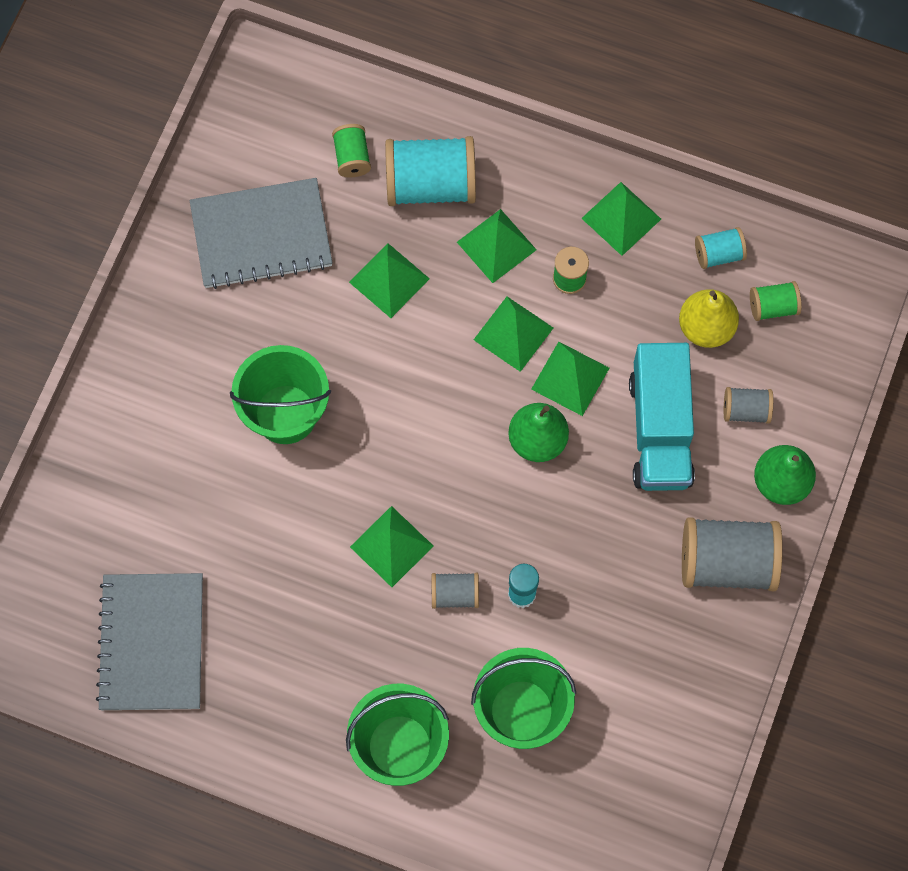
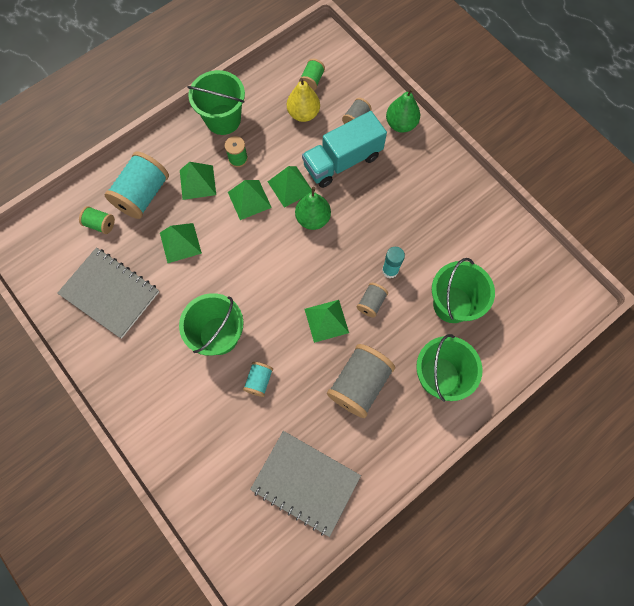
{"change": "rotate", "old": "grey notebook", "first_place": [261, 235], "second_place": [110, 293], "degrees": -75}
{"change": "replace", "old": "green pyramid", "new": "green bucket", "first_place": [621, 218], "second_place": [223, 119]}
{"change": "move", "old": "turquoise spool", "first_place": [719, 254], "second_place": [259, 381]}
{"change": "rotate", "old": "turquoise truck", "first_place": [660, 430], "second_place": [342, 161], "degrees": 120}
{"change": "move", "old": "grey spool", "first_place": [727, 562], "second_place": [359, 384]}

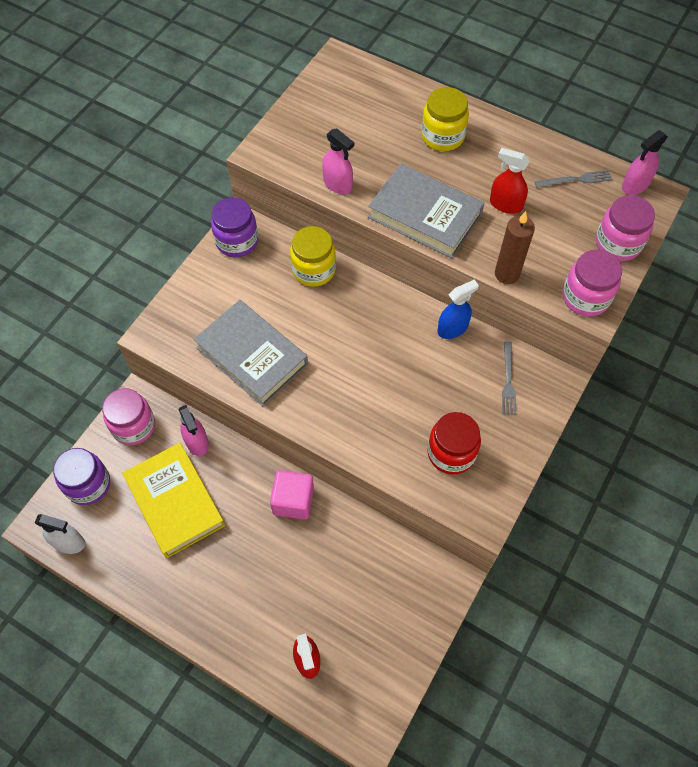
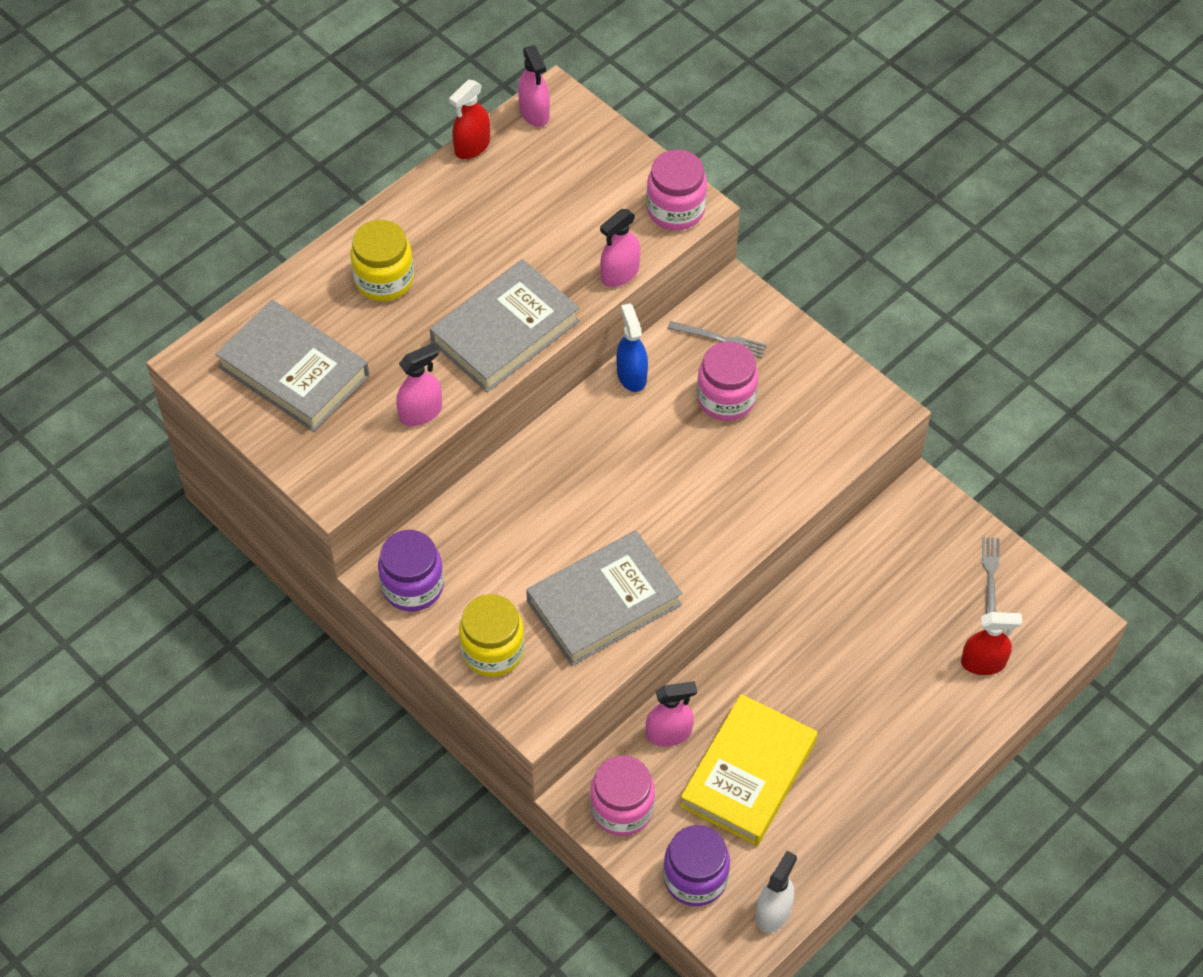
{"change": "insert", "new": "grey book", "second_place": [294, 371]}
{"change": "move", "old": "red spray bottle", "first_place": [505, 204], "second_place": [472, 146]}
{"change": "move", "old": "yellow jar", "first_place": [313, 270], "second_place": [493, 651]}
{"change": "replace", "old": "brown candle", "new": "pink spray bottle", "first_place": [507, 274], "second_place": [620, 273]}
{"change": "rotate", "old": "yellow book", "first_place": [175, 502], "second_place": [748, 774], "degrees": -45}
{"change": "move", "old": "pink jar", "first_place": [618, 244], "second_place": [726, 399]}
{"change": "move", "old": "grey fork", "first_place": [576, 179], "second_place": [990, 577]}
{"change": "delete", "old": "pink cube", "first_place": [293, 501]}
{"change": "delete", "old": "red jar", "first_place": [451, 453]}

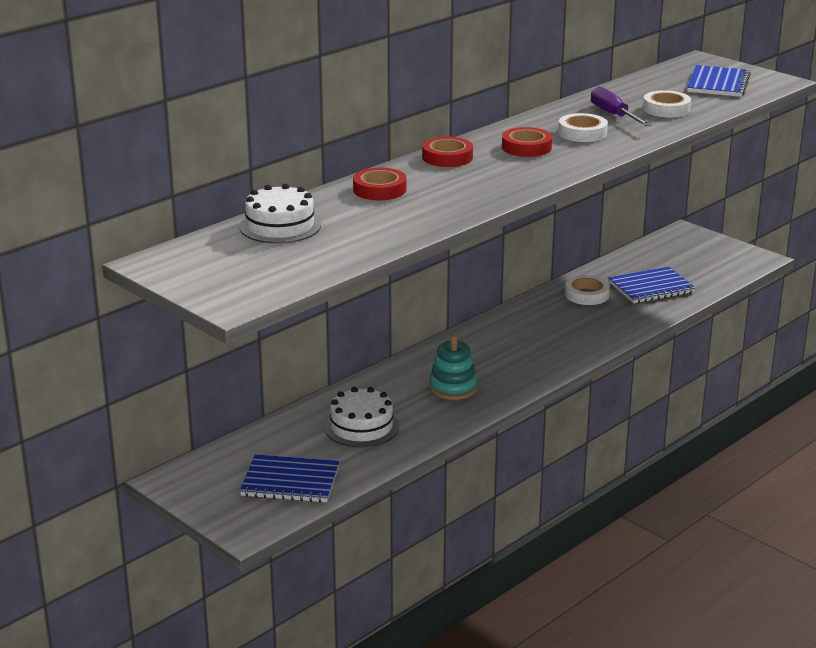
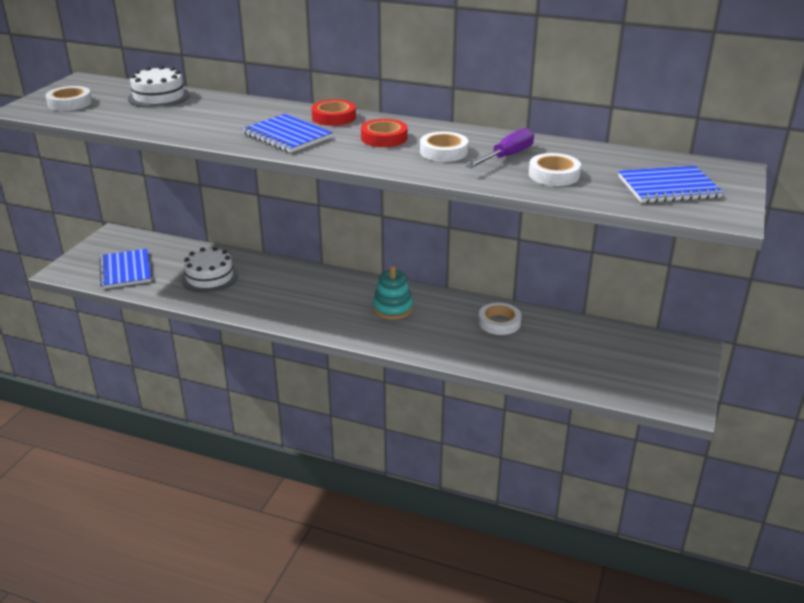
{"change": "insert", "new": "white tape", "second_place": [70, 103]}
{"change": "move", "old": "blue notebook", "first_place": [651, 287], "second_place": [287, 136]}
{"change": "move", "old": "turquoise stacking toy", "first_place": [453, 388], "second_place": [392, 308]}
{"change": "delete", "old": "red tape", "first_place": [379, 190]}

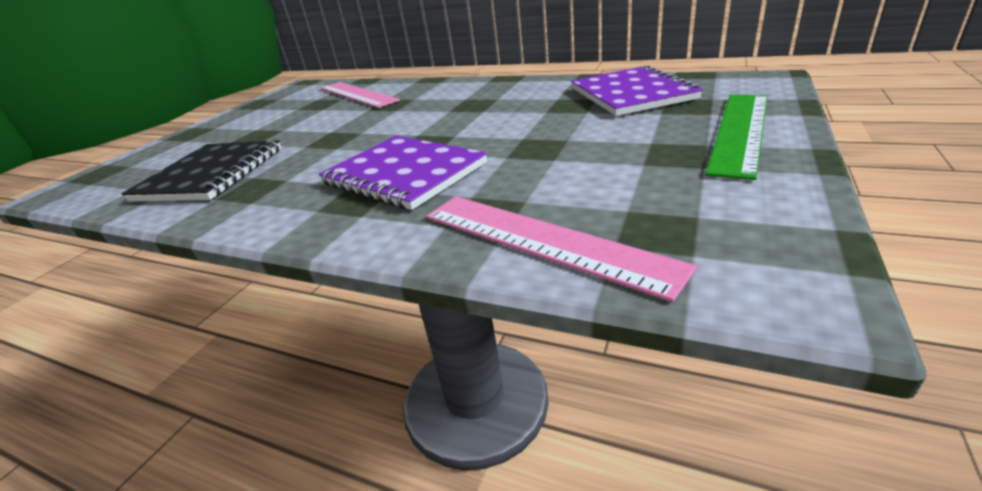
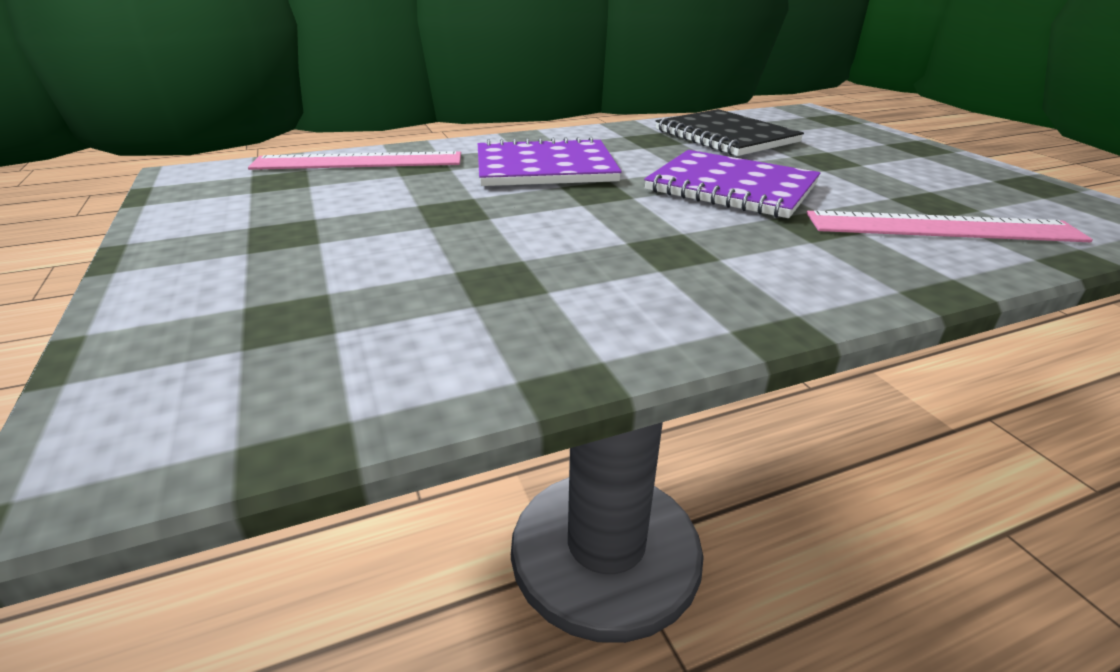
{"change": "move", "old": "purple notebook", "first_place": [631, 94], "second_place": [731, 187]}
{"change": "delete", "old": "green ruler", "first_place": [739, 131]}

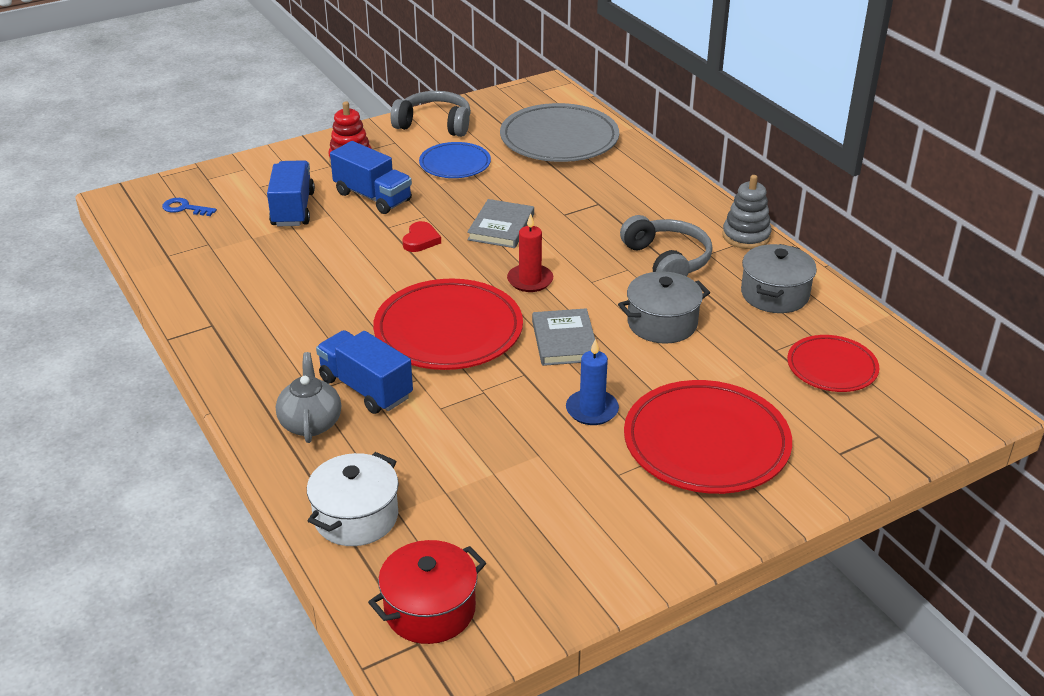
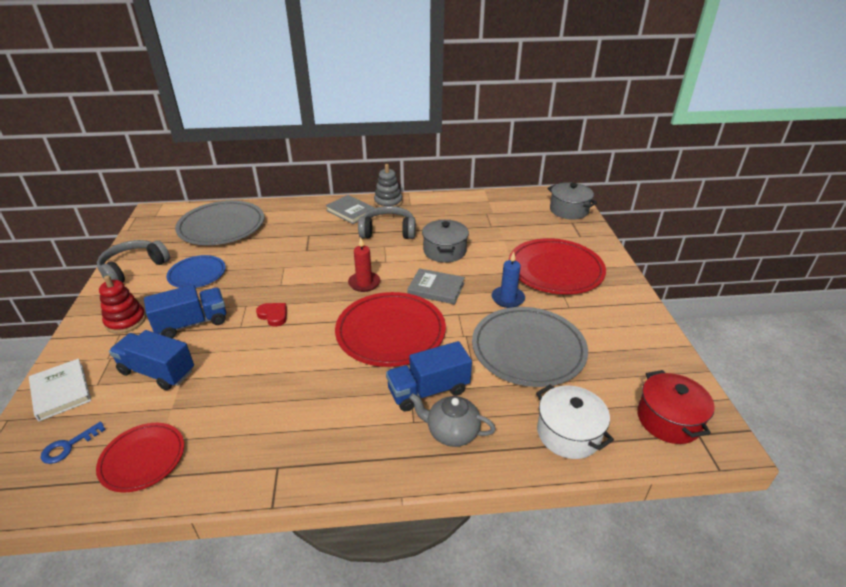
{"change": "insert", "new": "white book", "second_place": [61, 391]}
{"change": "move", "old": "red plate", "first_place": [832, 367], "second_place": [143, 459]}
{"change": "move", "old": "grey book", "first_place": [501, 227], "second_place": [350, 211]}
{"change": "insert", "new": "grey plate", "second_place": [528, 349]}
{"change": "move", "old": "grey pot", "first_place": [774, 294], "second_place": [569, 210]}

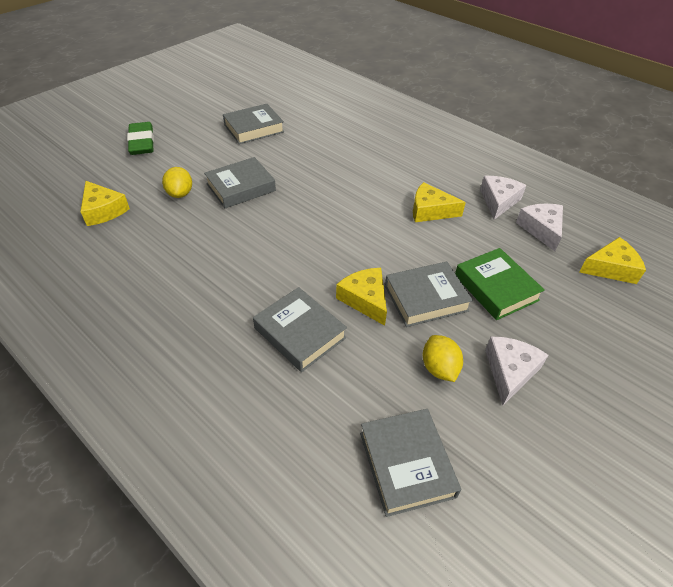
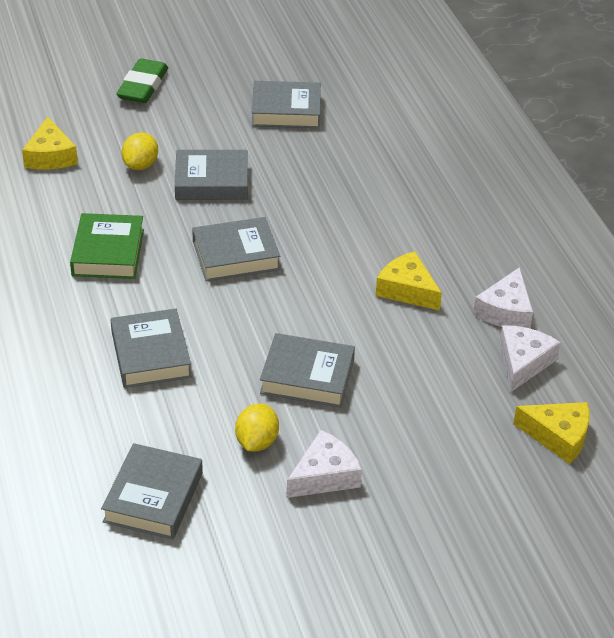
{"change": "move", "old": "green book", "first_place": [495, 288], "second_place": [108, 252]}
{"change": "insert", "new": "grey book", "second_place": [236, 255]}
{"change": "rotate", "old": "white cheese", "first_place": [498, 201], "second_place": [506, 311], "degrees": 150}
{"change": "delete", "old": "yellow cheese", "first_place": [365, 299]}

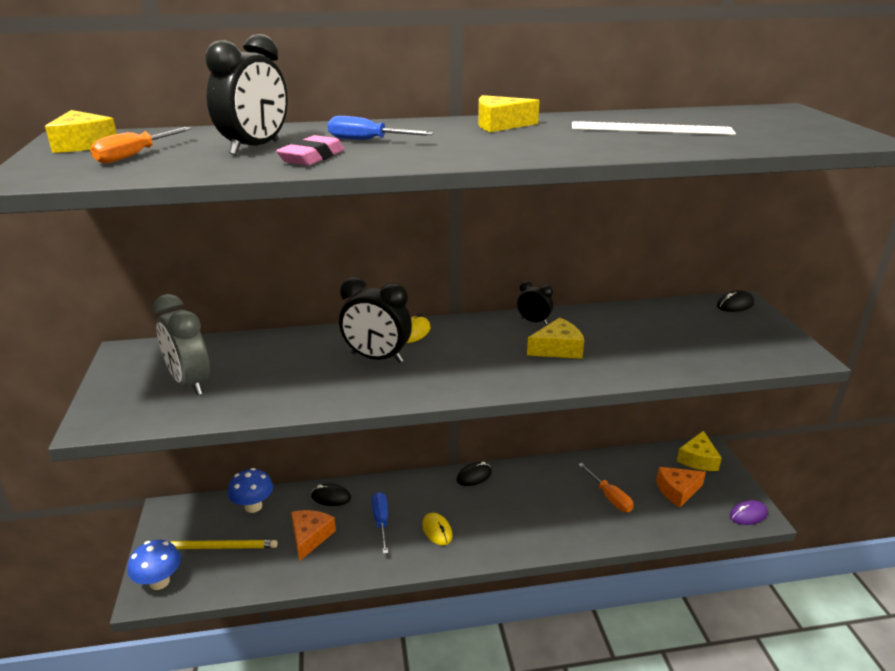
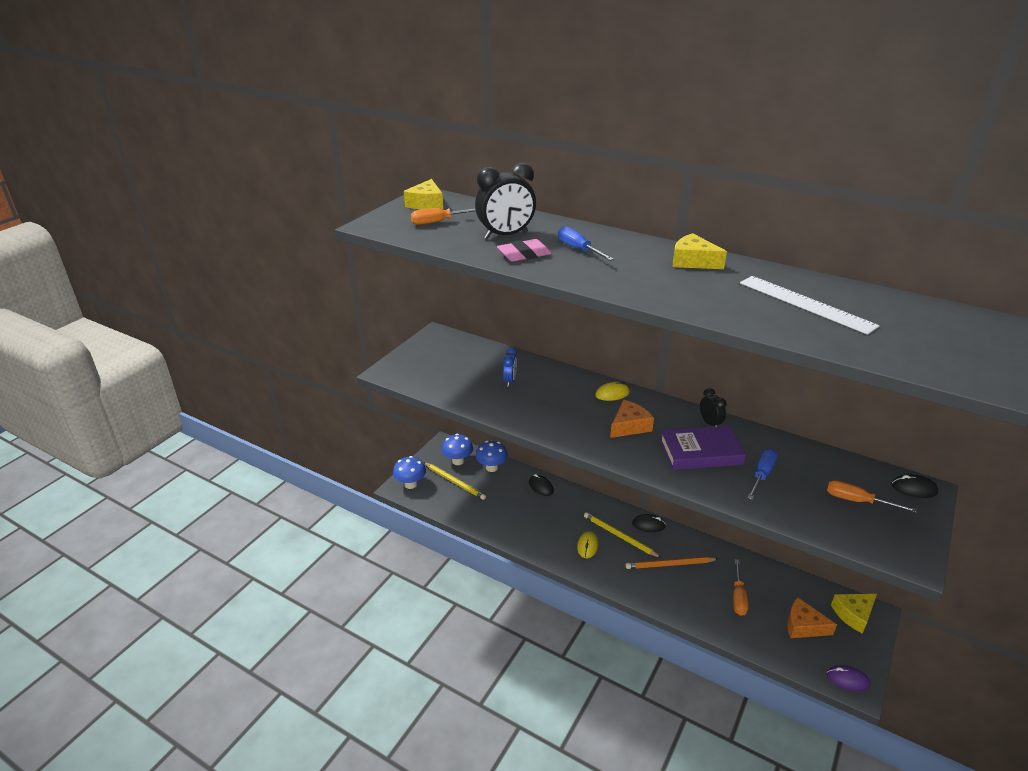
{"change": "insert", "new": "blue mushroom", "second_place": [458, 461]}
{"change": "insert", "new": "blue clock", "second_place": [510, 381]}
{"change": "insert", "new": "yellow pencil", "second_place": [619, 536]}
{"change": "move", "old": "orange cheese", "first_place": [310, 537], "second_place": [629, 426]}
{"change": "insert", "new": "orange pencil", "second_place": [669, 564]}
{"change": "replace", "old": "yellow cheese", "new": "purple book", "first_place": [557, 348], "second_place": [700, 452]}
{"change": "move", "old": "blue screwdriver", "first_place": [381, 521], "second_place": [762, 475]}
{"change": "insert", "new": "orange screwdriver", "second_place": [857, 501]}
{"change": "delete", "old": "grey clock", "first_place": [190, 383]}
{"change": "delete", "old": "black clock", "first_place": [377, 358]}

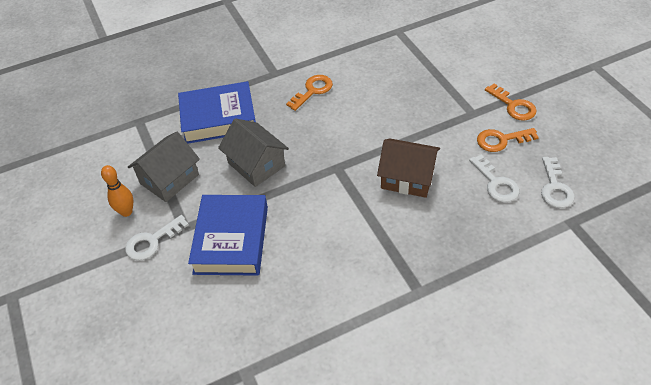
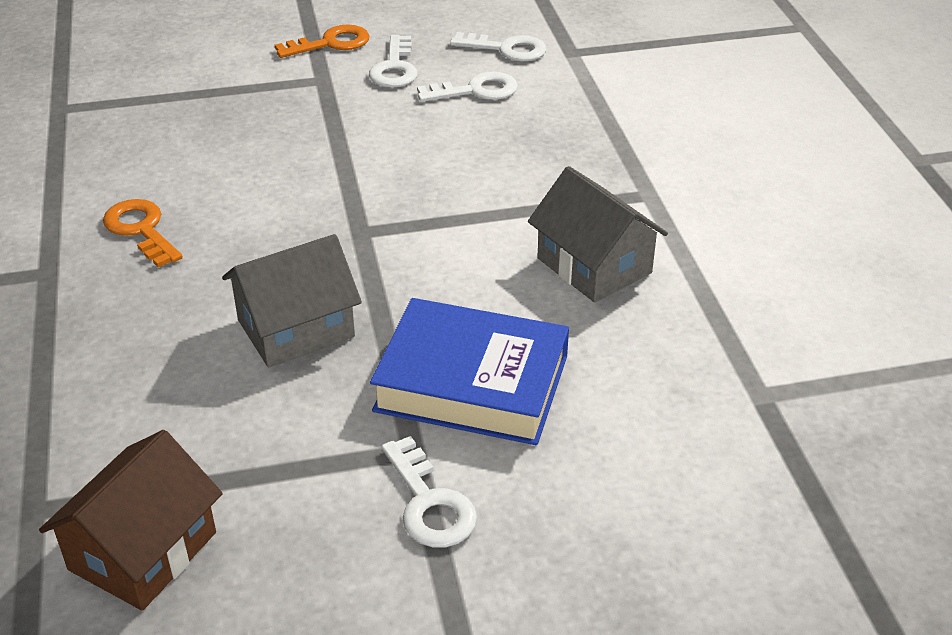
{"change": "move", "old": "brown house", "first_place": [407, 178], "second_place": [143, 551]}
{"change": "recolor", "old": "orange key", "new": "white key", "first_place": [501, 140], "second_place": [394, 68]}
{"change": "move", "old": "grey house", "first_place": [169, 179], "second_place": [594, 265]}
{"change": "delete", "old": "orange bowling pin", "first_place": [126, 212]}
{"change": "delete", "old": "blue book", "first_place": [218, 118]}

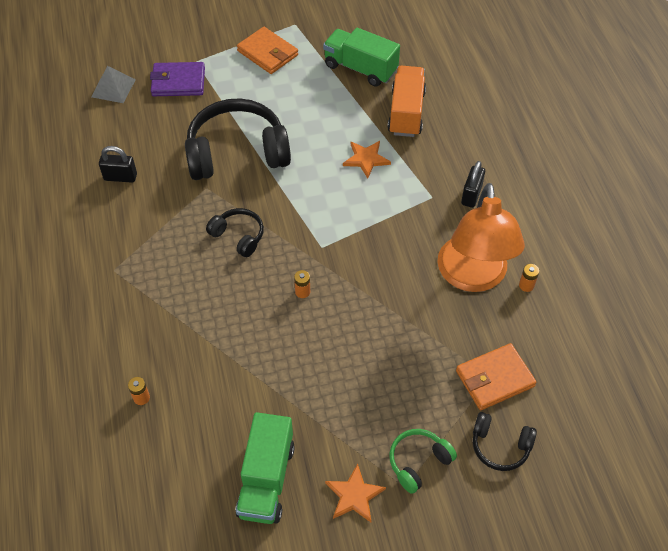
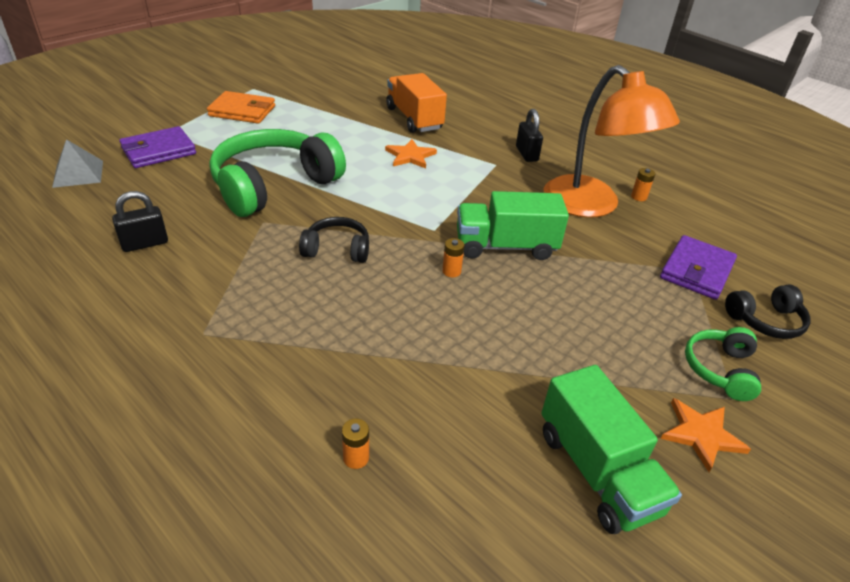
{"change": "recolor", "old": "black headphones", "new": "green headphones", "first_place": [237, 152], "second_place": [274, 185]}
{"change": "move", "old": "green truck", "first_place": [360, 68], "second_place": [505, 246]}
{"change": "recolor", "old": "orange wallet", "new": "purple wallet", "first_place": [494, 378], "second_place": [696, 271]}

